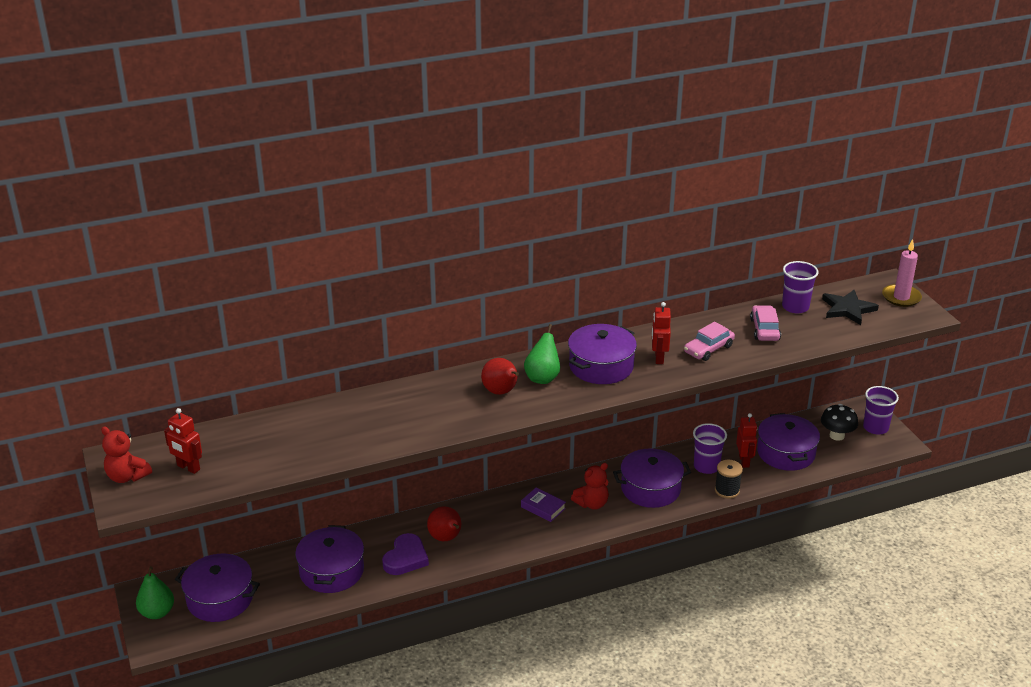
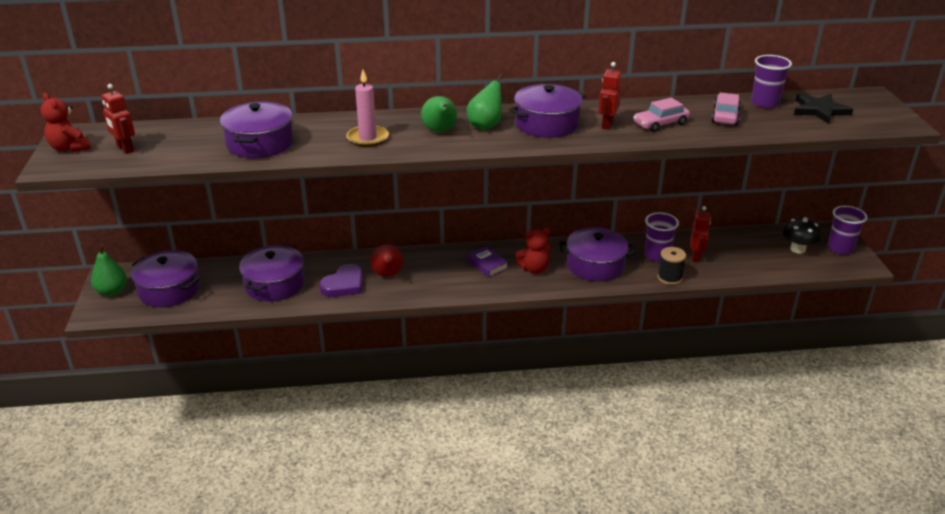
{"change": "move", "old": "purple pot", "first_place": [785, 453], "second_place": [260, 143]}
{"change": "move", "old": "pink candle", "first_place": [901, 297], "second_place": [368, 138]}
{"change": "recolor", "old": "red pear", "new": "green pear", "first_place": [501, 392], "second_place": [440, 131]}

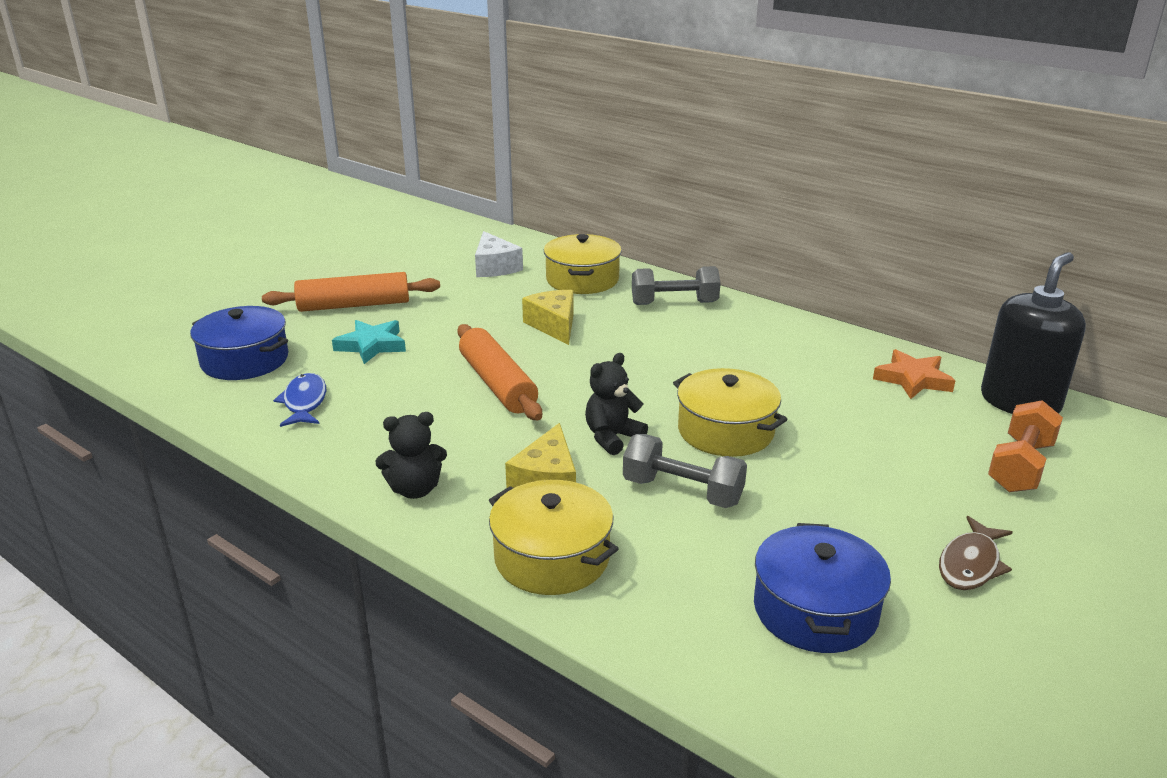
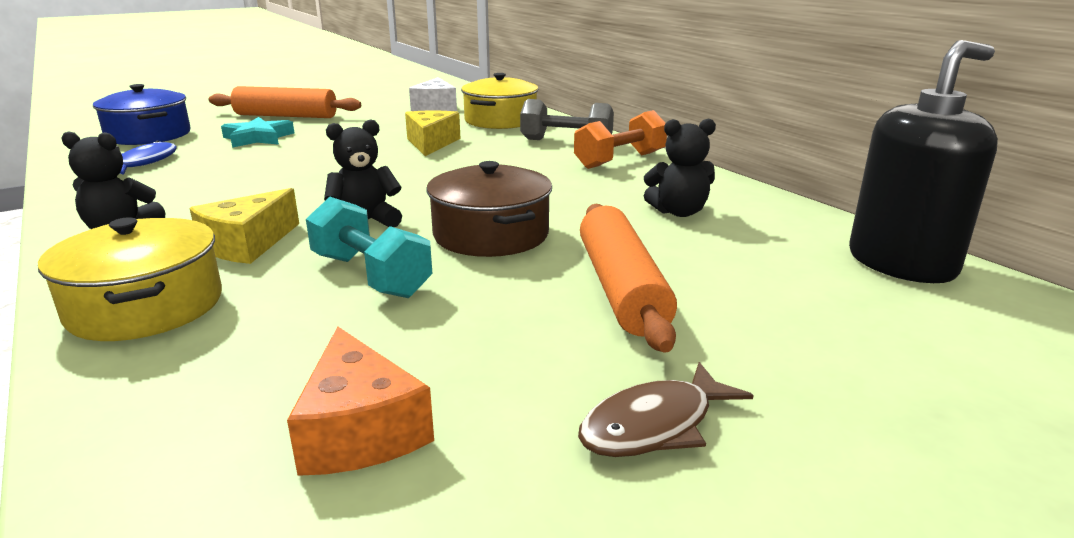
{"change": "replace", "old": "blue pot", "new": "orange cheese", "first_place": [815, 610], "second_place": [360, 429]}
{"change": "recolor", "old": "grey dumbbell", "new": "turquoise dumbbell", "first_place": [682, 491], "second_place": [371, 276]}
{"change": "recolor", "old": "yellow pot", "new": "brown pot", "first_place": [725, 431], "second_place": [490, 234]}
{"change": "move", "old": "orange dumbbell", "first_place": [1020, 466], "second_place": [620, 160]}
{"change": "move", "old": "orange rolling pin", "first_place": [497, 384], "second_place": [621, 288]}
{"change": "insert", "new": "black teddy bear", "second_place": [678, 212]}
{"change": "delete", "old": "orange star", "first_place": [913, 379]}

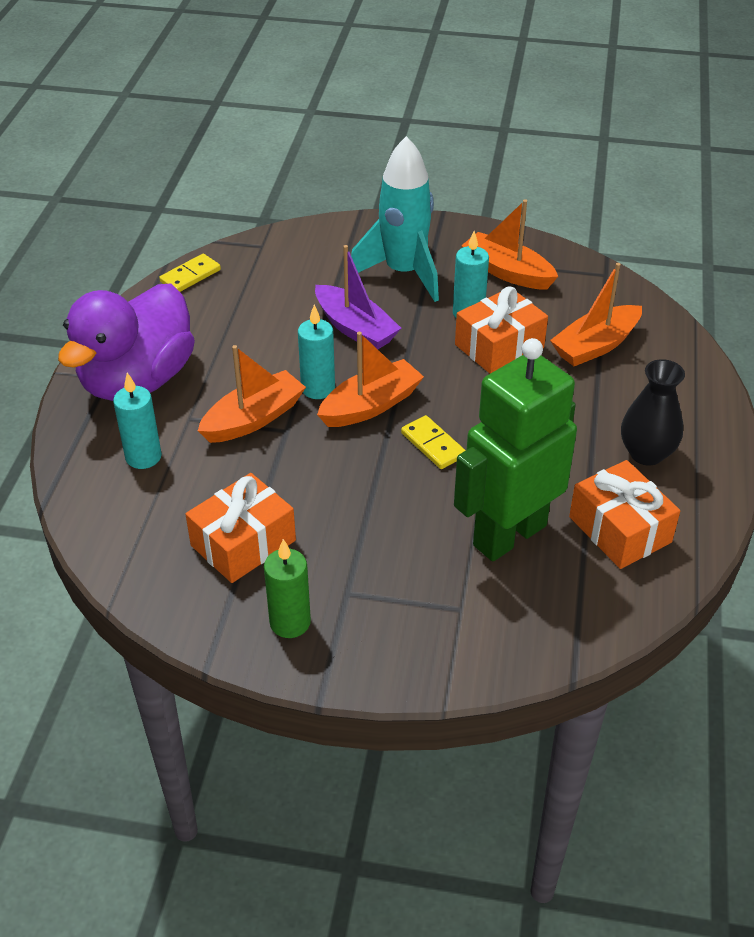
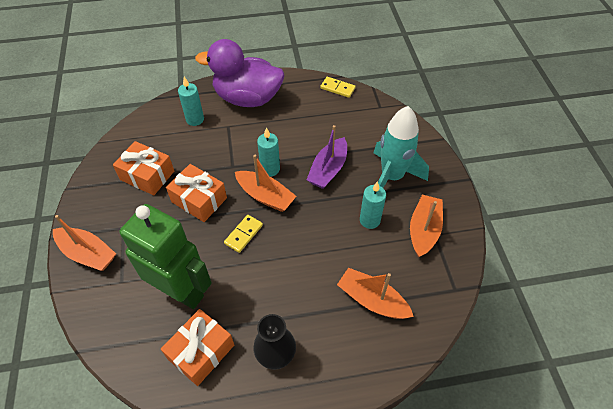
{"change": "move", "old": "orange boat", "first_place": [253, 419], "second_place": [88, 254]}
{"change": "move", "old": "orange gift", "first_place": [499, 346], "second_place": [199, 200]}
{"change": "delete", "old": "green candle", "first_place": [290, 622]}

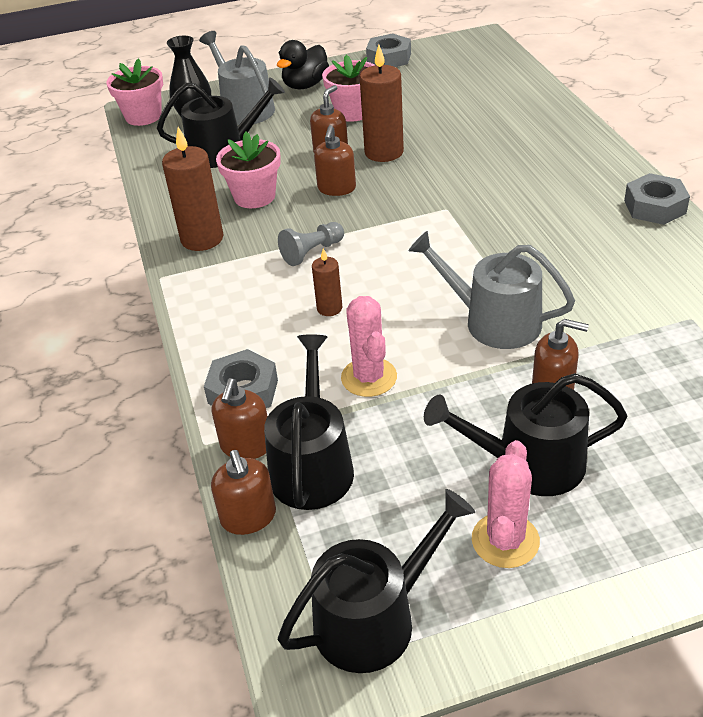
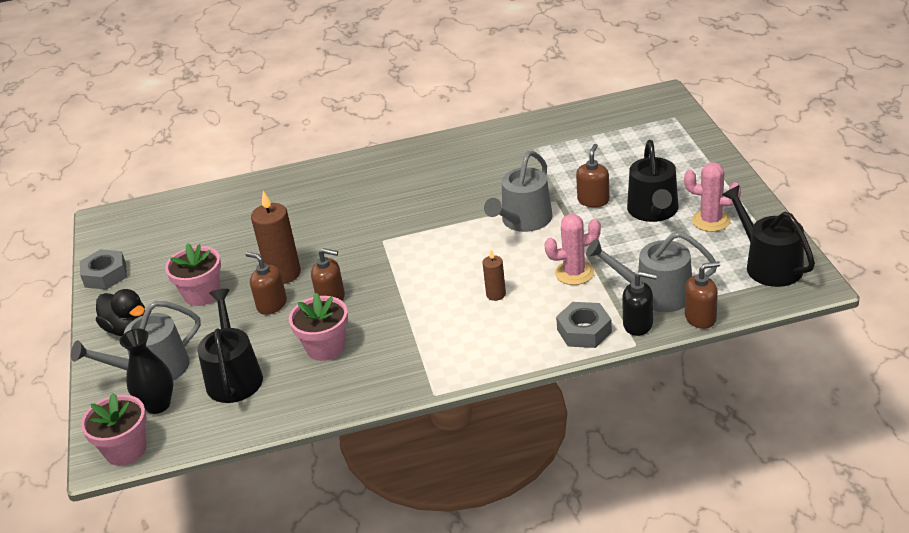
{"change": "recolor", "old": "black watering can", "new": "grey watering can", "first_place": [312, 465], "second_place": [656, 294]}
{"change": "recolor", "old": "brown soap dispenser", "new": "black soap dispenser", "first_place": [246, 446], "second_place": [638, 324]}
{"change": "delete", "old": "brown candle", "first_place": [202, 239]}
{"change": "delete", "old": "grey pawn", "first_place": [312, 252]}
{"change": "delete", "old": "grey nut", "first_place": [654, 207]}

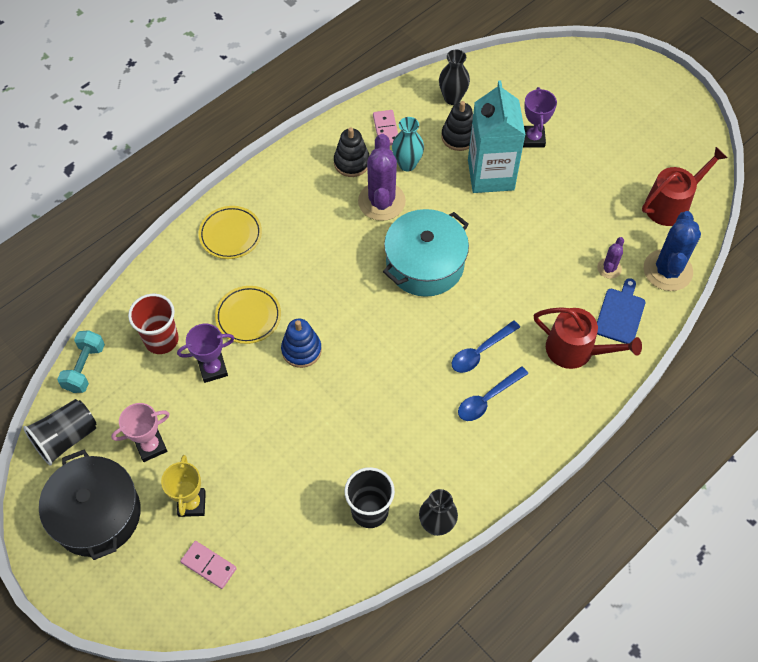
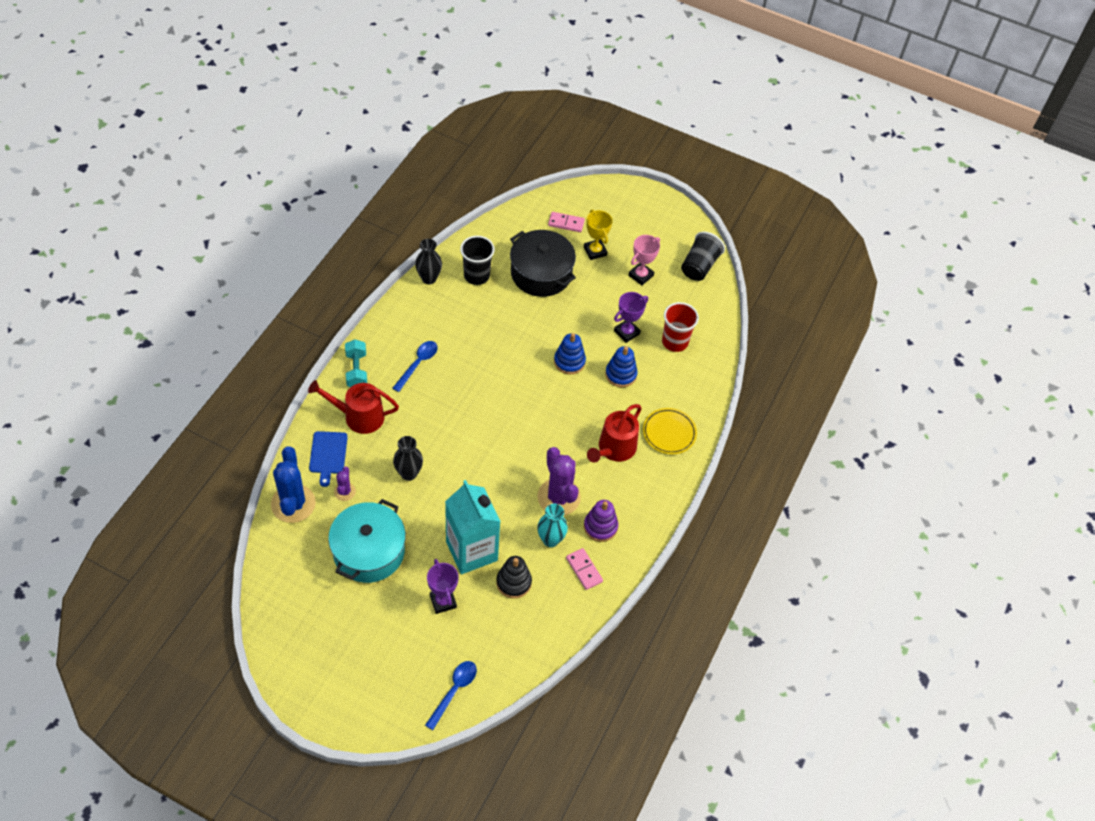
{"change": "move", "old": "turquoise pot", "first_place": [425, 264], "second_place": [369, 551]}
{"change": "move", "old": "turquoise dumbbell", "first_place": [84, 368], "second_place": [357, 370]}
{"change": "move", "old": "black vase", "first_place": [452, 98], "second_place": [408, 473]}
{"change": "move", "old": "blue spoon", "first_place": [480, 352], "second_place": [454, 691]}
{"change": "move", "old": "black pot", "first_place": [97, 514], "second_place": [541, 273]}
{"change": "recolor", "old": "black stacking toy", "new": "purple stacking toy", "first_place": [352, 162], "second_place": [600, 527]}
{"change": "move", "old": "red watering can", "first_place": [671, 204], "second_place": [614, 449]}
{"change": "replace", "old": "yellow plate", "new": "blue stacking toy", "first_place": [248, 316], "second_place": [621, 374]}

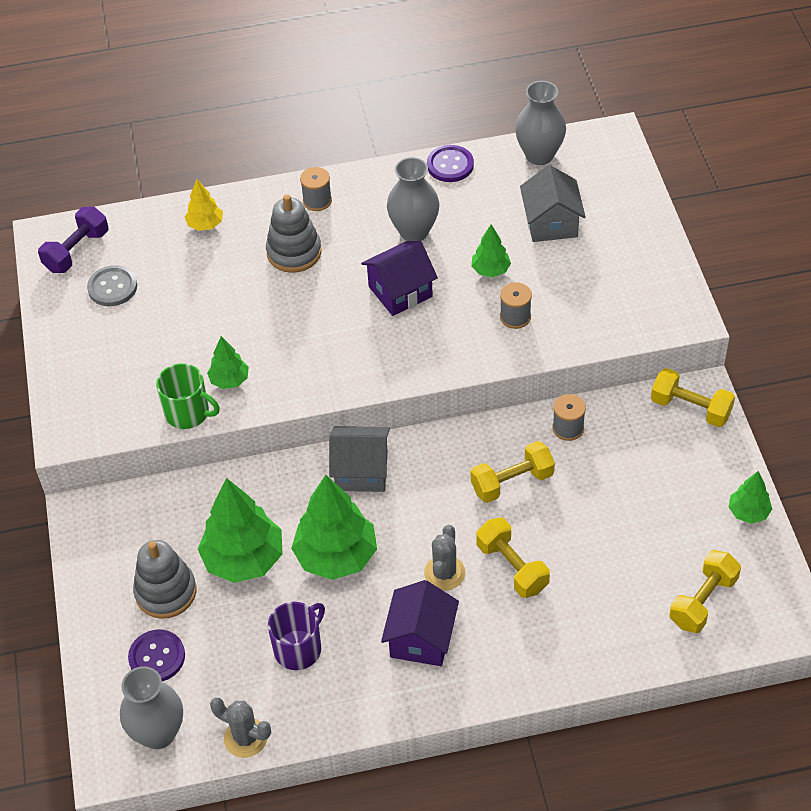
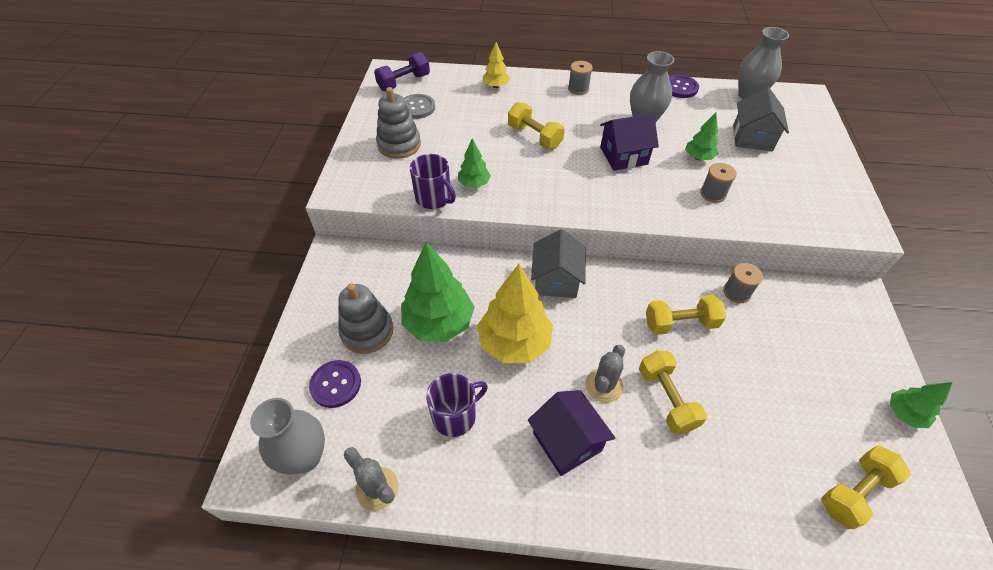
{"change": "move", "old": "grey stacking toy", "first_place": [294, 252], "second_place": [399, 145]}
{"change": "recolor", "old": "green mug", "new": "purple mug", "first_place": [188, 413], "second_place": [434, 198]}
{"change": "recolor", "old": "green tree", "new": "yellow tree", "first_place": [336, 556], "second_place": [514, 343]}
{"change": "move", "old": "yellow dumbbell", "first_place": [690, 408], "second_place": [534, 137]}
{"change": "rotate", "old": "purple house", "first_place": [421, 639], "second_place": [567, 442], "degrees": -60}
{"change": "rotate", "old": "grey house", "first_place": [361, 471], "second_place": [556, 280], "degrees": 75}

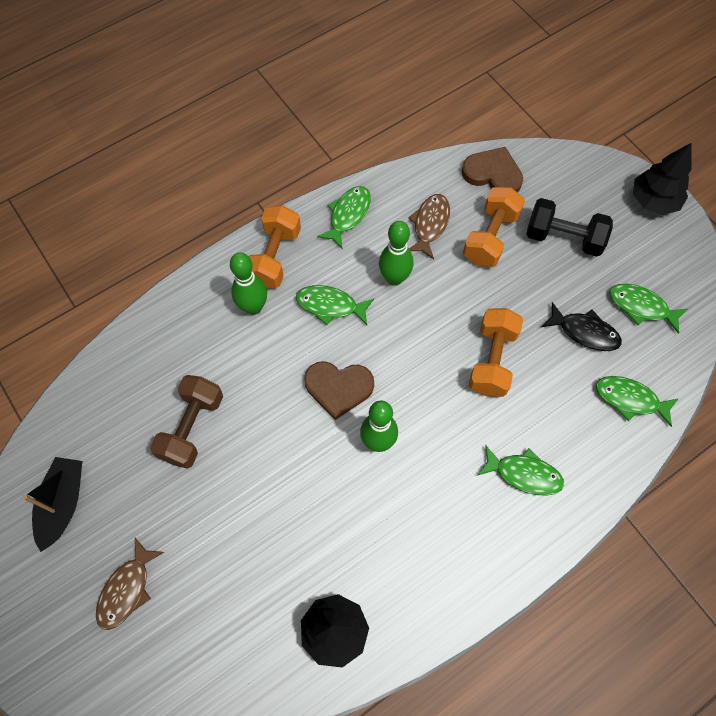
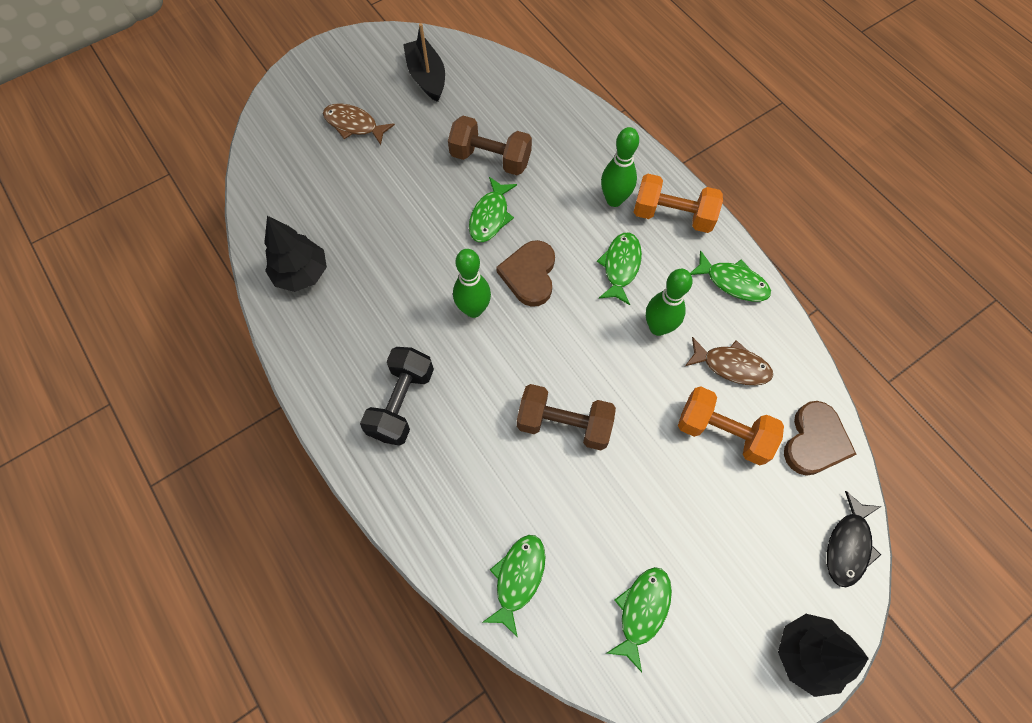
{"change": "move", "old": "black dumbbell", "first_place": [563, 238], "second_place": [402, 403]}
{"change": "rotate", "old": "black boat", "first_place": [63, 504], "second_place": [427, 77], "degrees": -120}
{"change": "move", "old": "green fish", "first_place": [524, 474], "second_place": [490, 216]}
{"change": "recolor", "old": "orange dumbbell", "new": "brown dumbbell", "first_place": [492, 360], "second_place": [564, 424]}
{"change": "move", "old": "black fish", "first_place": [584, 332], "second_place": [848, 545]}

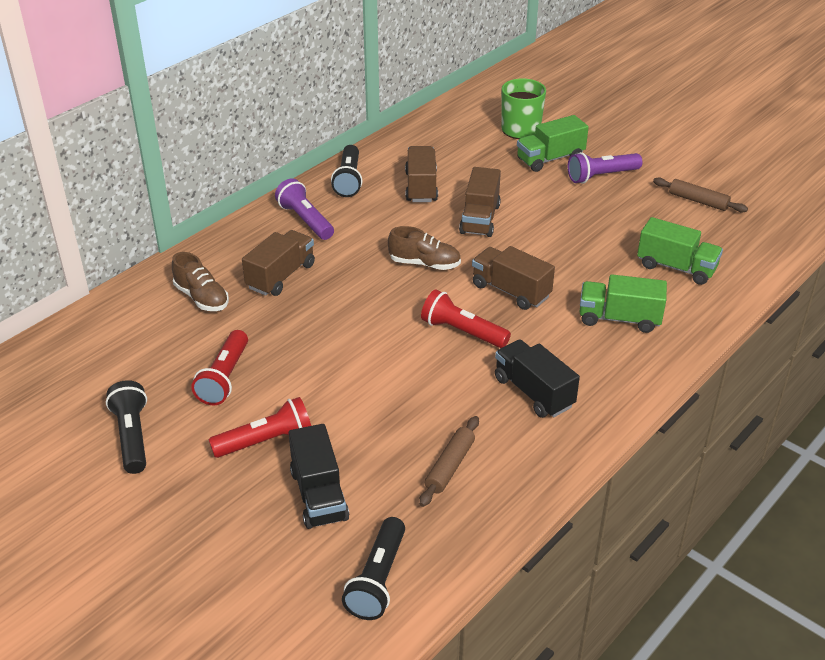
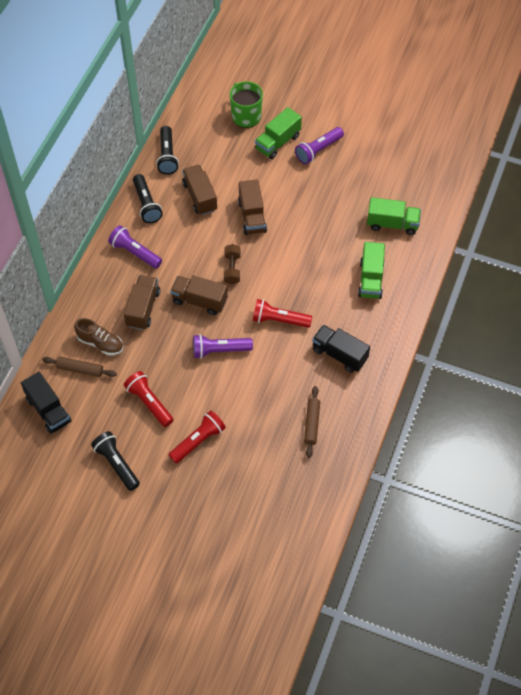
{"change": "move", "old": "black truck", "first_place": [319, 495], "second_place": [48, 410]}
{"change": "move", "old": "brown rolling pin", "first_place": [698, 201], "second_place": [80, 369]}
{"change": "rotate", "old": "red flashlight", "first_place": [224, 378], "second_place": [149, 403], "degrees": 150}
{"change": "move", "old": "black flashlight", "first_place": [378, 579], "second_place": [167, 156]}
{"change": "move", "old": "brown truck", "first_place": [511, 291], "second_place": [199, 301]}
{"change": "insert", "new": "purple flashlight", "second_place": [220, 350]}
{"change": "replace", "old": "brown shoe", "new": "brown dumbbell", "first_place": [424, 264], "second_place": [232, 269]}
{"change": "rotate", "old": "green truck", "first_place": [619, 319], "second_place": [370, 279], "degrees": -75}

